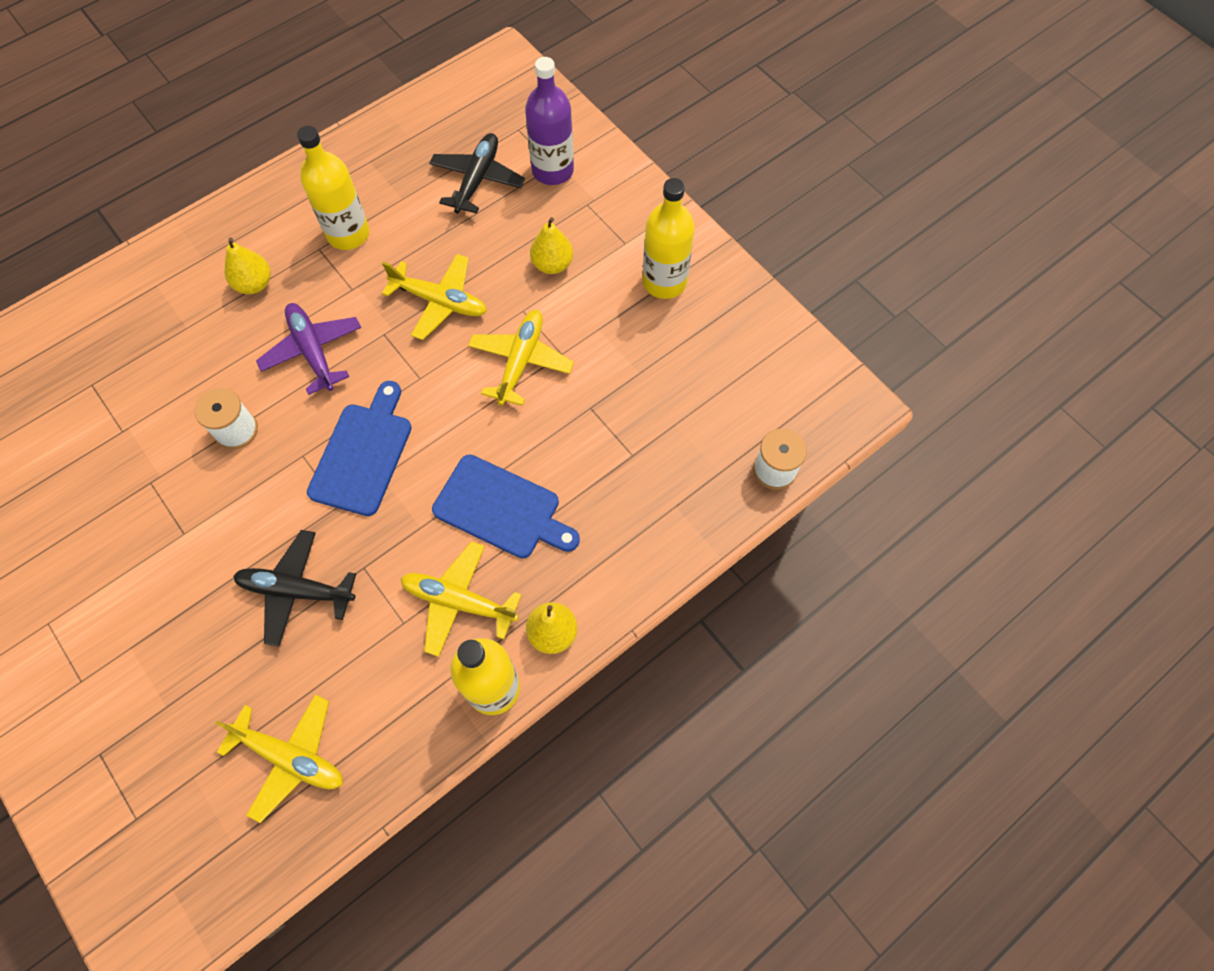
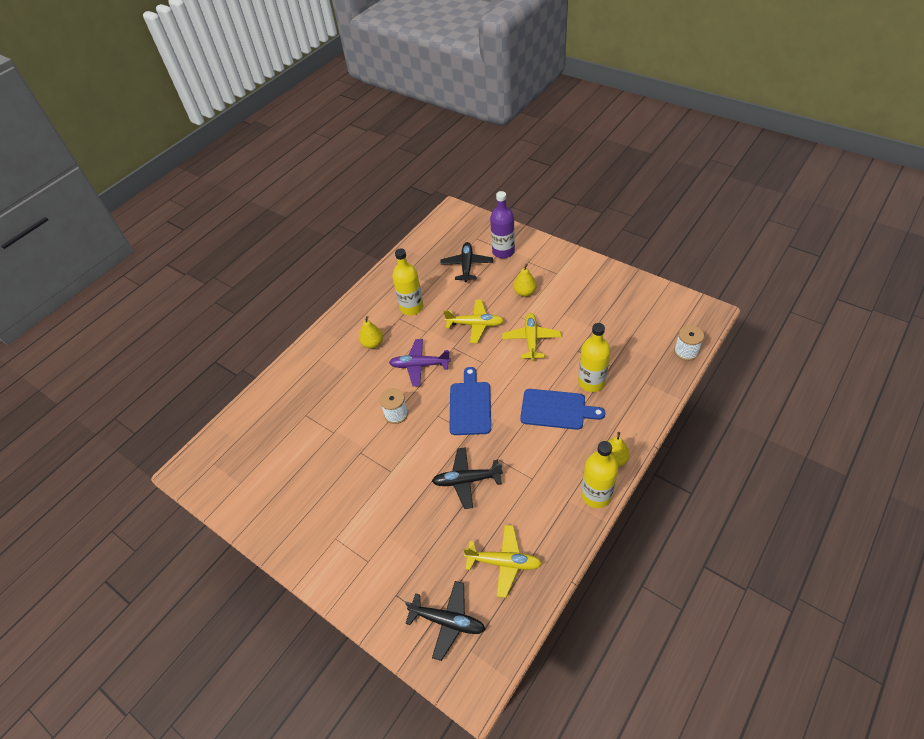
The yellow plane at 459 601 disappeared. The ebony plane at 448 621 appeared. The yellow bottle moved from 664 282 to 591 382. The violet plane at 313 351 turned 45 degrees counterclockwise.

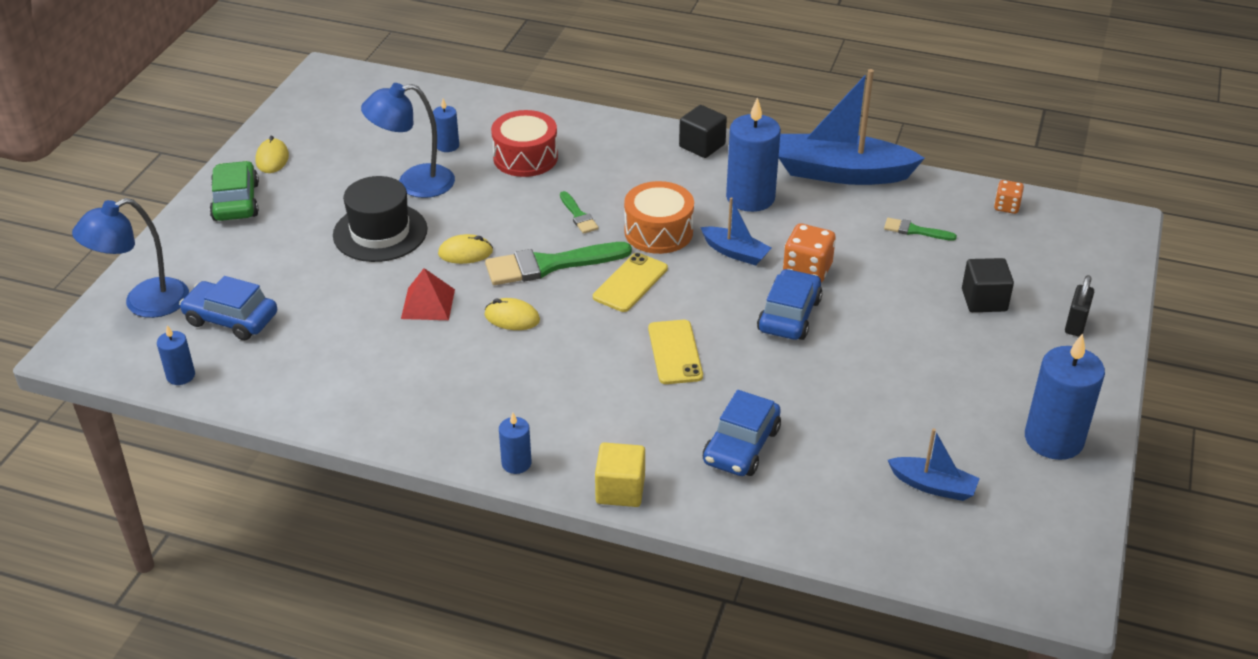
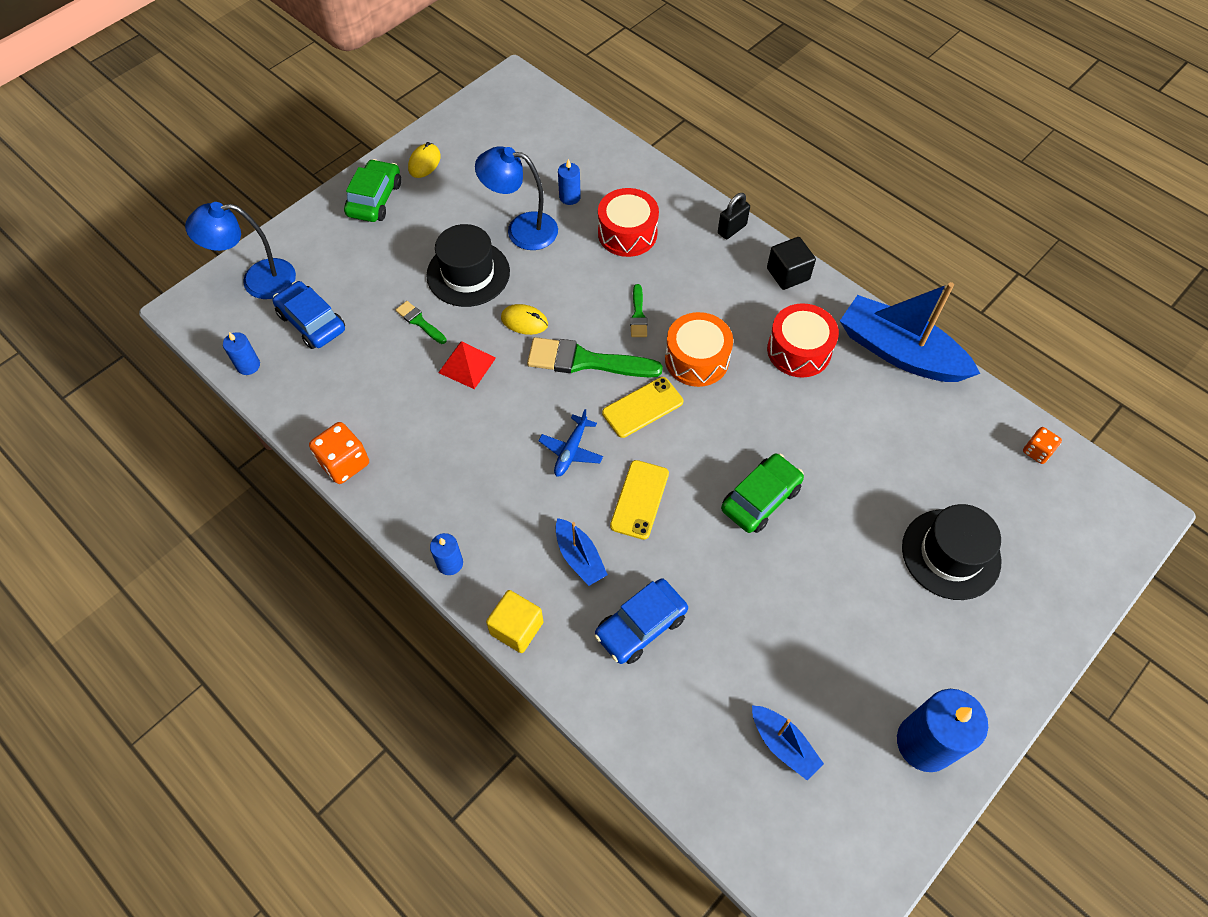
The yellow mouse at 512 318 disappeared. The royal blue plane at 571 450 appeared. The royal blue sailboat moved from 735 252 to 579 557. The orange game die moved from 807 270 to 344 463. The green paint brush moved from 915 230 to 419 322. The ebony lock moved from 1075 324 to 732 229. The royal blue pillar candle at 750 198 was replaced by the red snare drum at 799 350. The ebony solid cube at 984 300 was replaced by the ebony hat at 951 554. The royal blue automobile at 789 315 became the green automobile at 760 498.

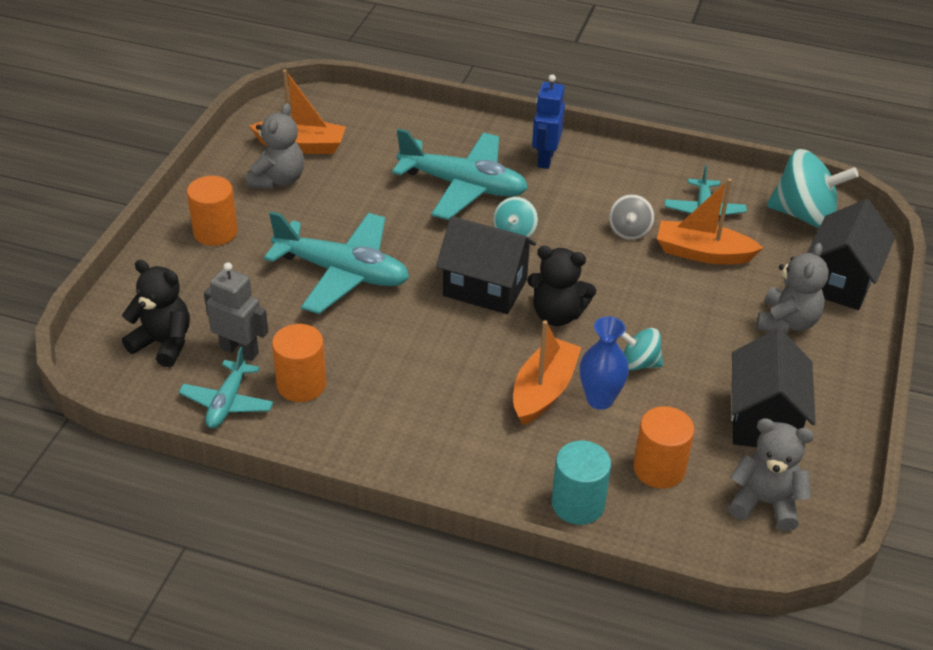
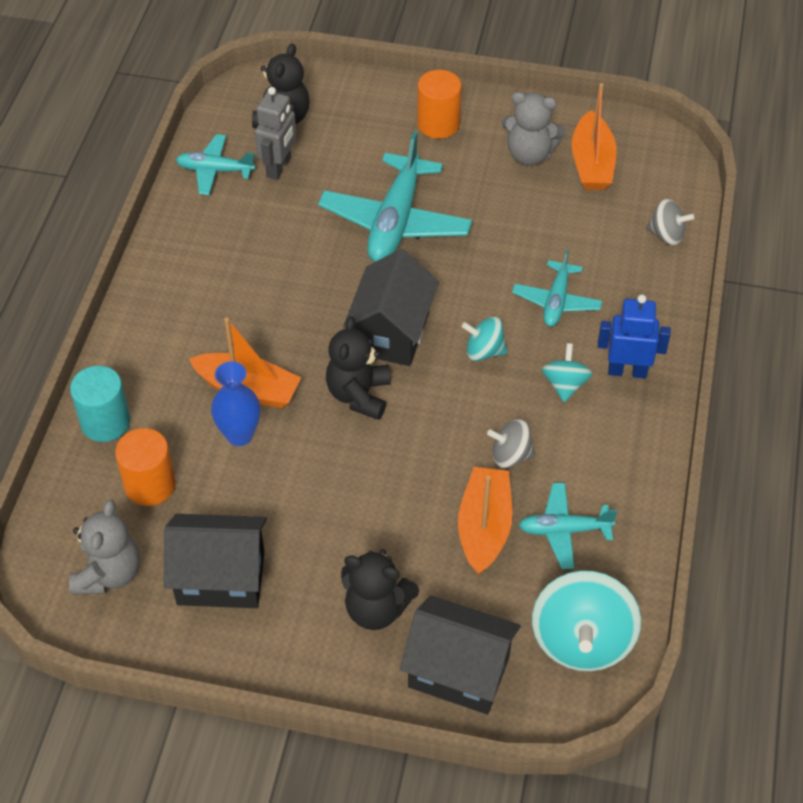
The orange cylinder shape at 301 384 disappeared. The gray spinning top at 666 235 appeared. The aqua spinning top moved from 639 363 to 565 384. The gray teddy bear at 787 322 became the ebony teddy bear at 376 608. The aqua plane at 463 186 changed to 0.56 times the size.

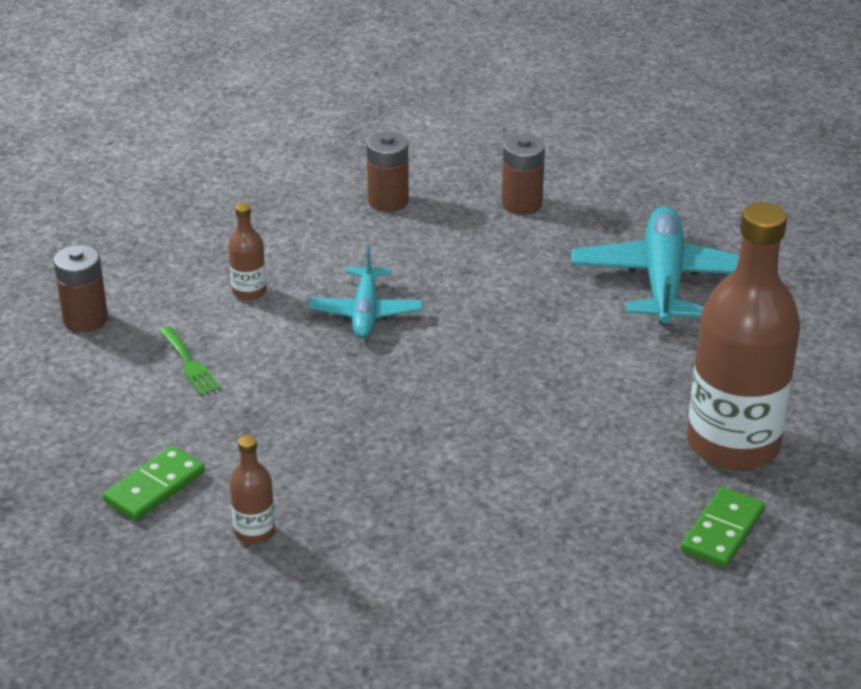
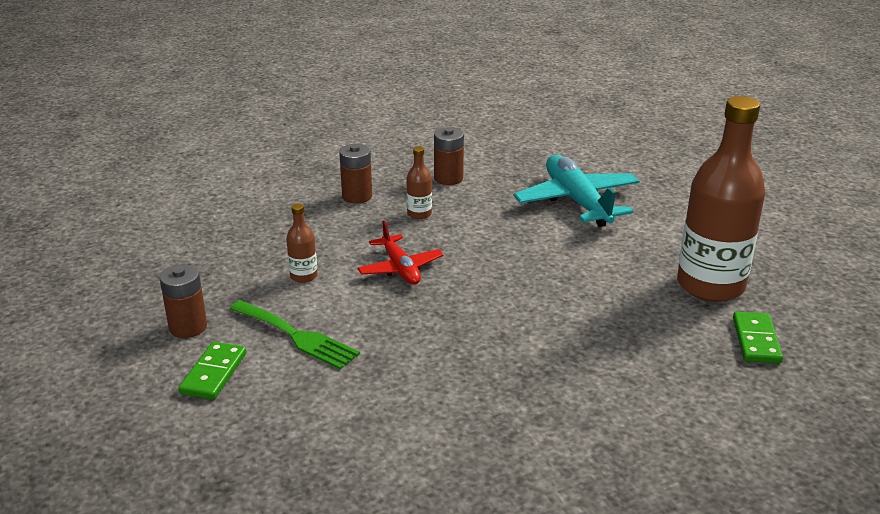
The green domino tile moved from 155 487 to 214 373. The brown bottle moved from 254 532 to 419 214. The aqua plane at 365 313 became the red plane at 400 268. The green table fork at 189 364 changed to 1.64 times the size.

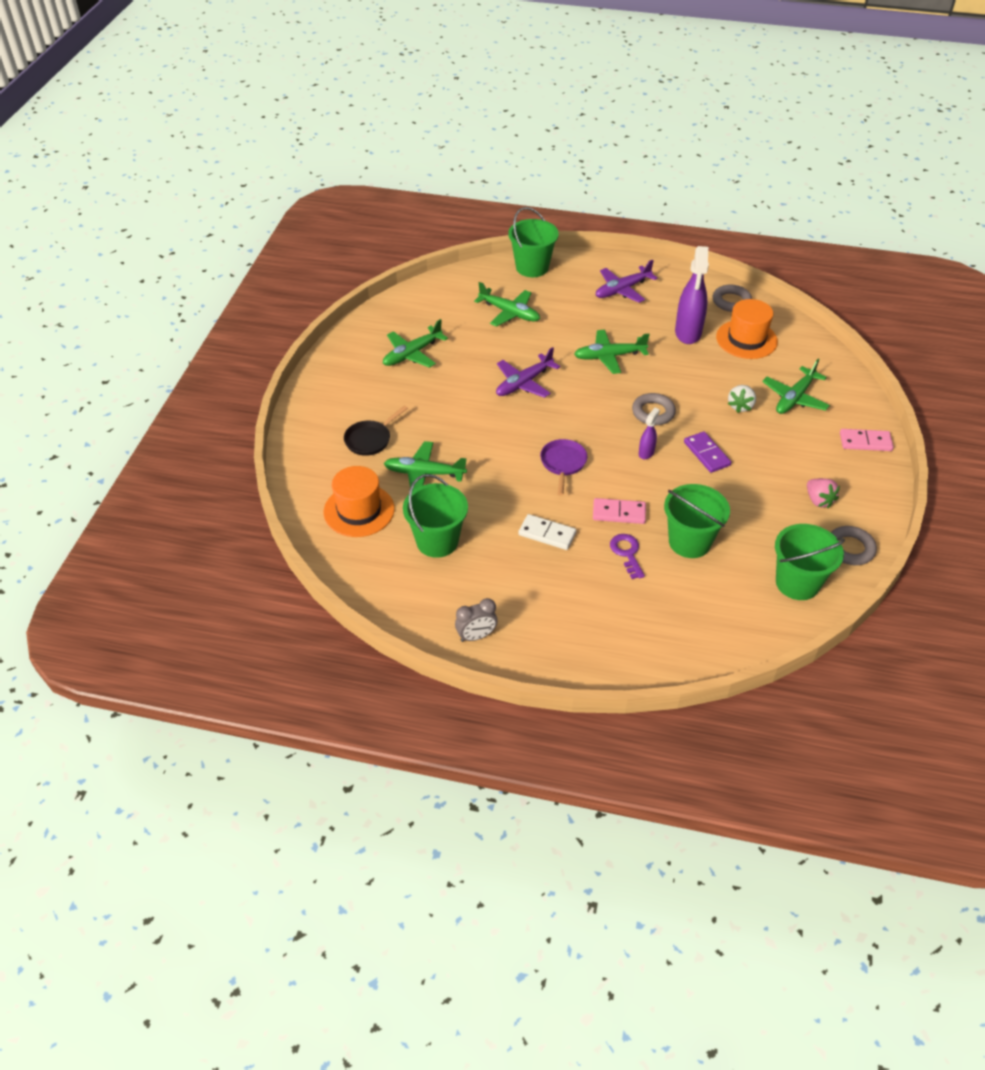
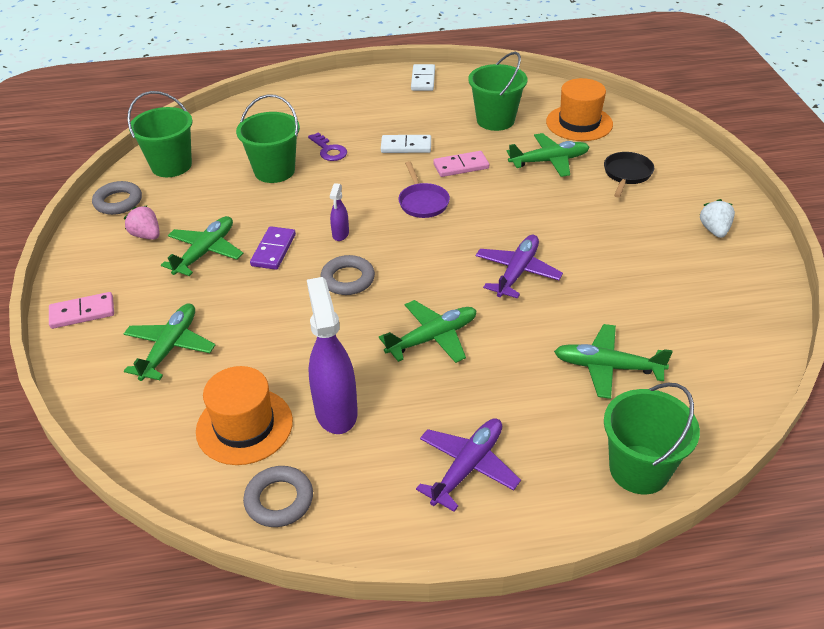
The green plane moved from 412 354 to 205 252. The rosy domino tile moved from 619 513 to 461 166. The white strawberry moved from 740 406 to 714 230. The gray bedside clock at 476 636 was replaced by the white domino tile at 423 80. The violet domino tile at 707 454 turned 60 degrees clockwise.

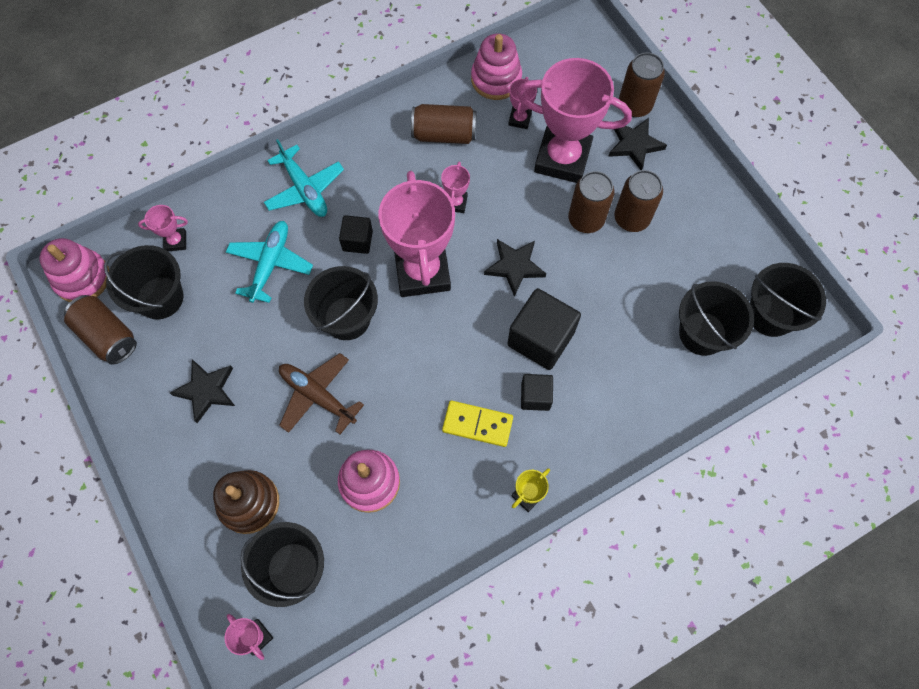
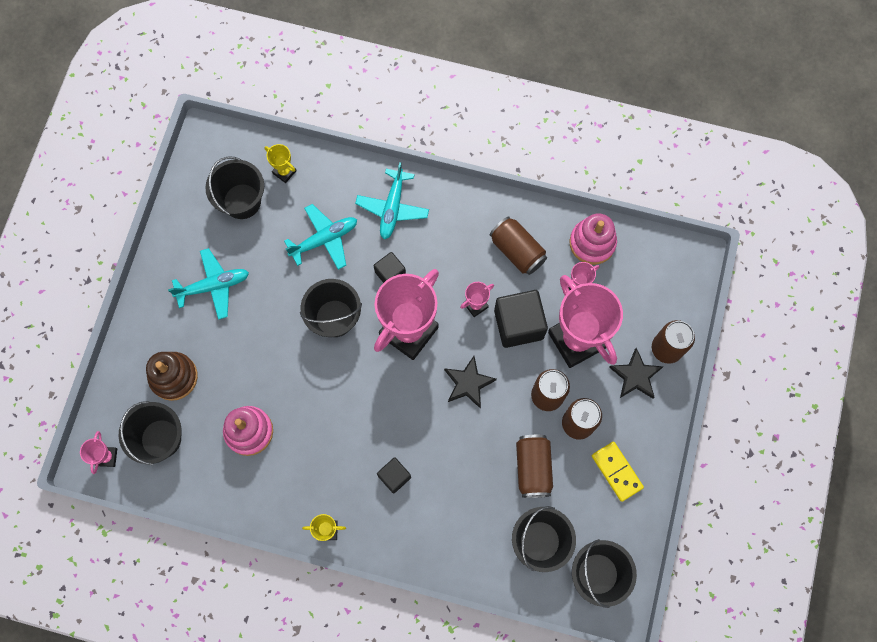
The rosy ring stacker at 82 278 disappeared. The brown plane at 317 396 disappeared. The brown soda can moved from 107 336 to 533 468. The yellow domino tile moved from 477 424 to 617 471. The ebony solid cube moved from 541 338 to 518 324. The ebony star shape at 206 390 was replaced by the aqua plane at 214 286. The rosy prize cup at 176 241 became the yellow prize cup at 284 172.

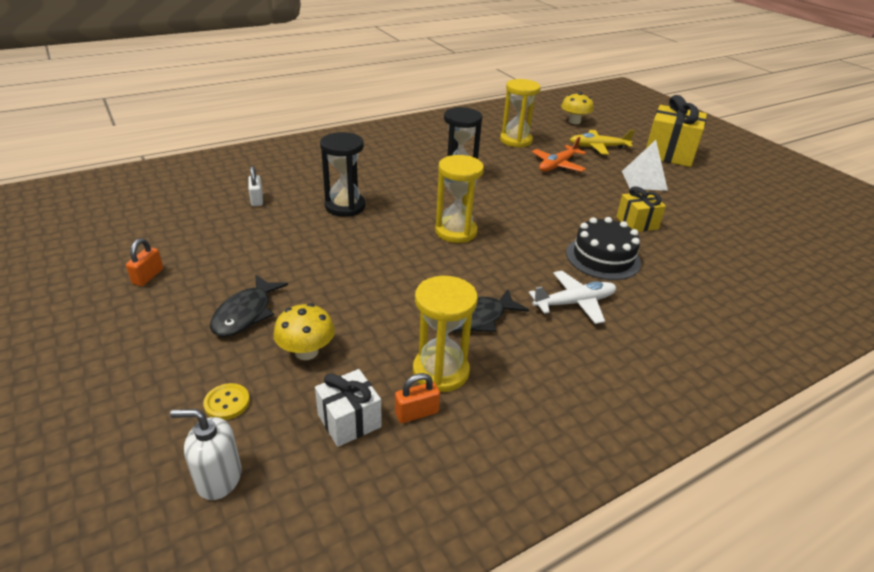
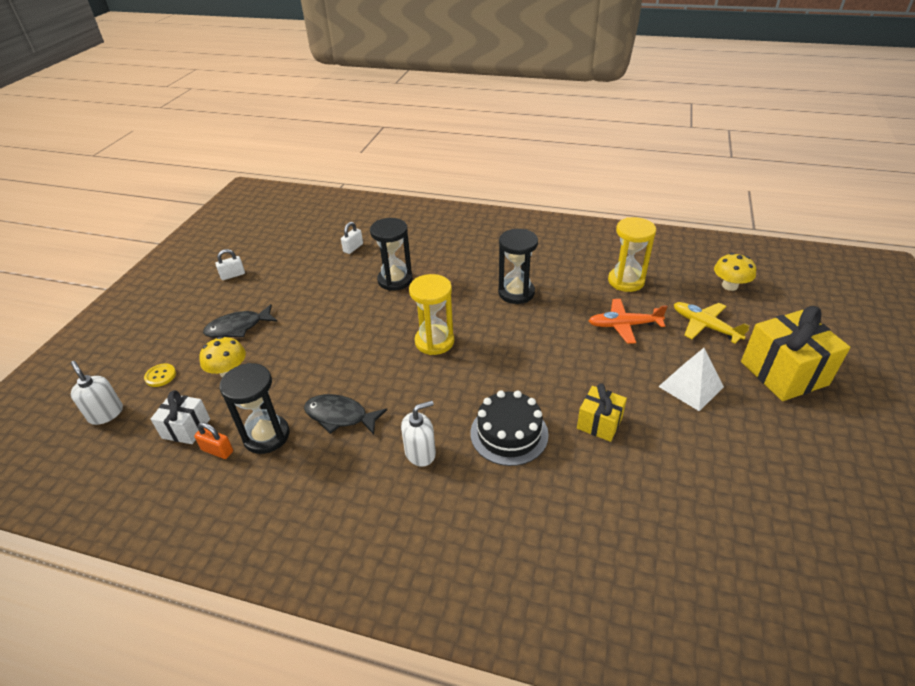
The white plane at 574 303 was replaced by the white pump bottle at 420 453. The orange lock at 148 276 became the white lock at 233 275. The yellow sandglass at 440 371 became the ebony sandglass at 266 436.

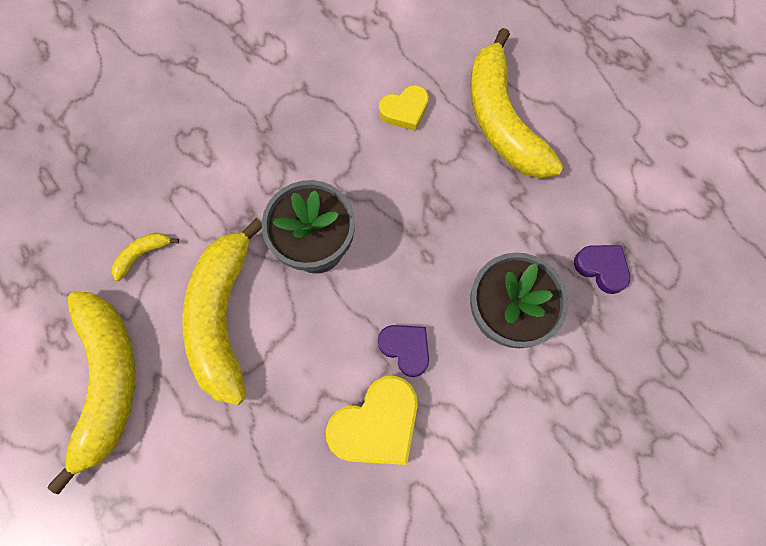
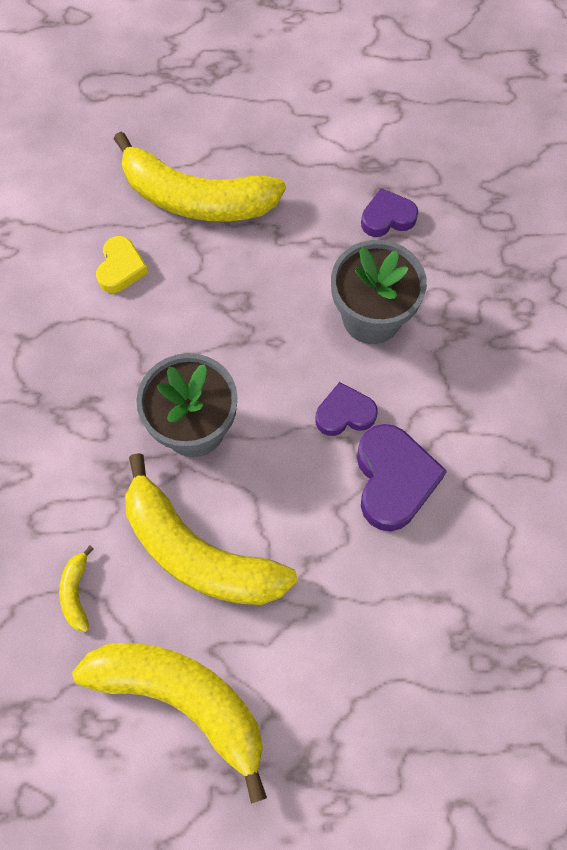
The yellow love heart at 376 424 became the violet love heart at 393 480.

